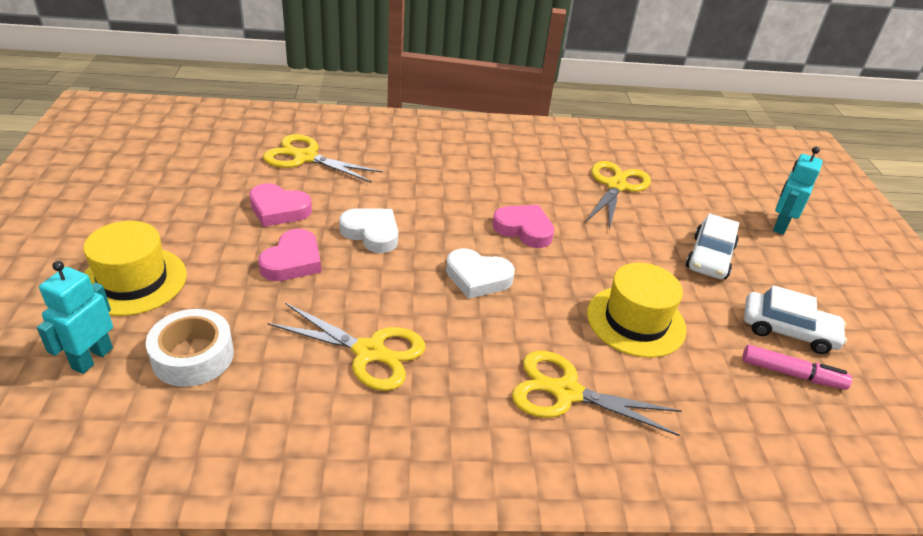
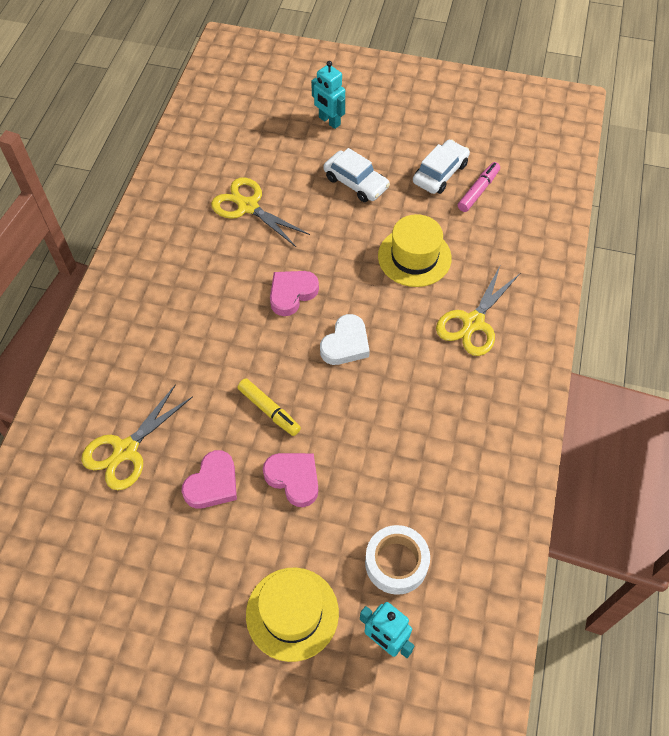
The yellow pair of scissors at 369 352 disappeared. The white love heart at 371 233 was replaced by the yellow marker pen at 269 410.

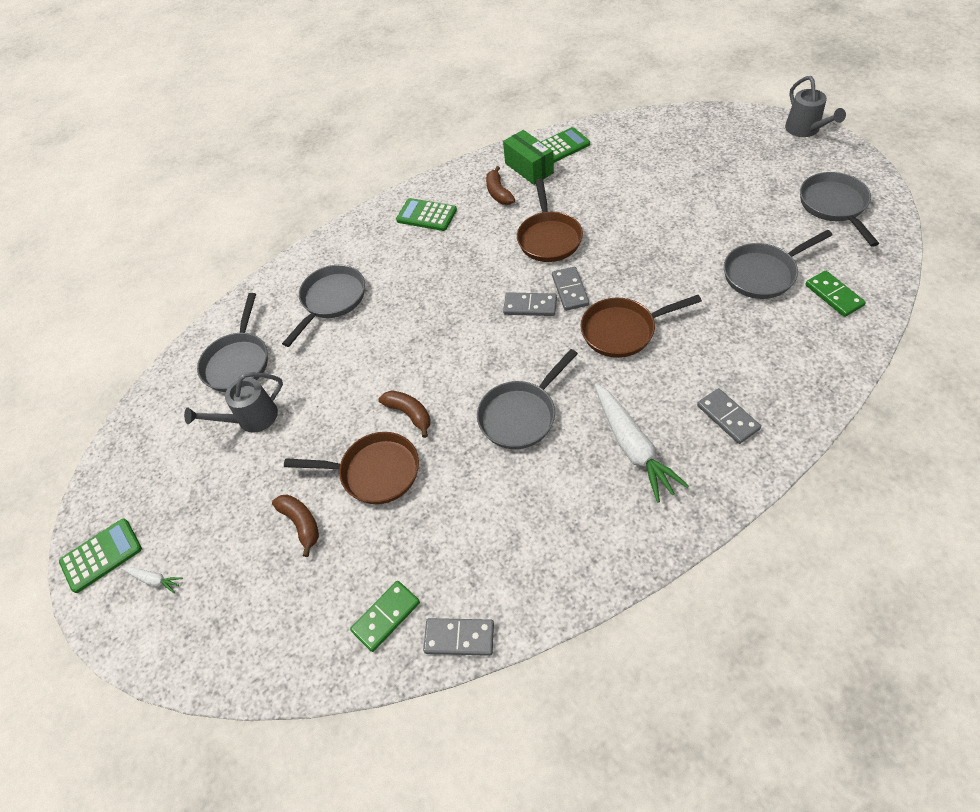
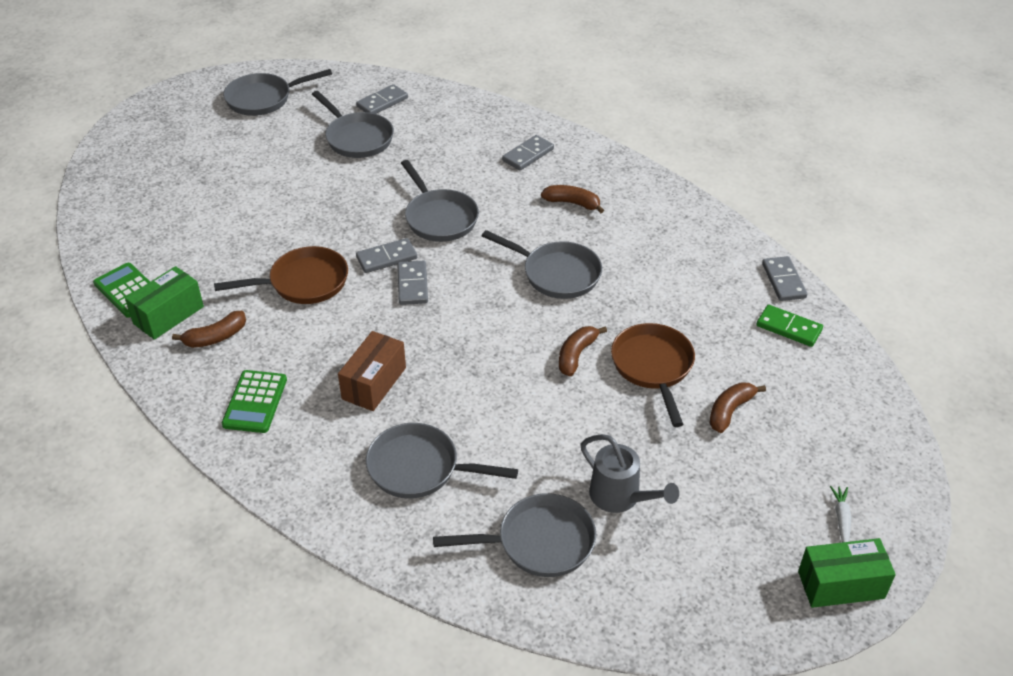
The gray watering can at 805 130 disappeared. The brown parcel at 374 383 appeared. The green adding machine at 101 555 was replaced by the green parcel at 841 585. The white carrot at 632 447 was replaced by the brown banana at 572 203. The brown frying pan at 622 331 became the gray frying pan at 439 218. The green domino tile at 833 295 became the gray domino tile at 382 102.

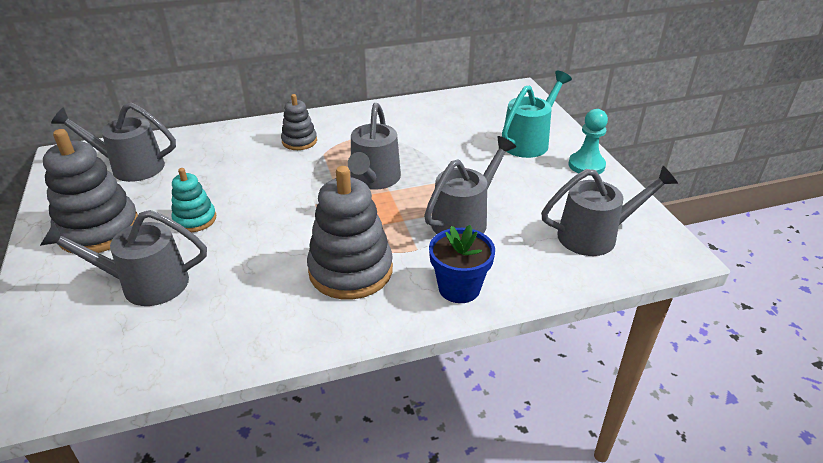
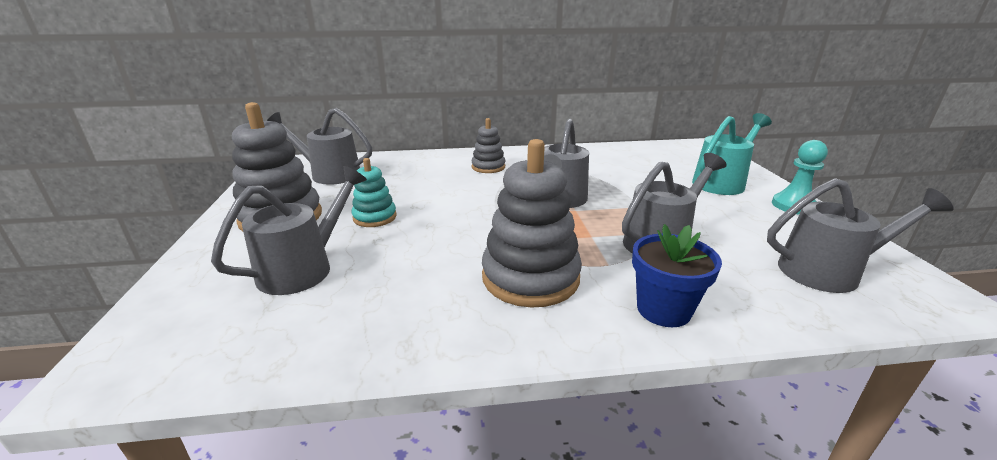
The gray watering can at 144 284 turned 120 degrees clockwise.

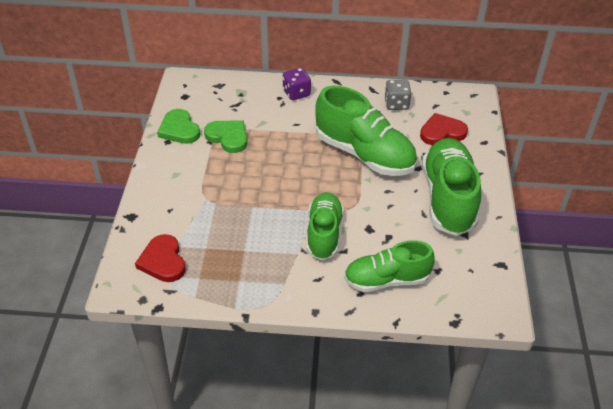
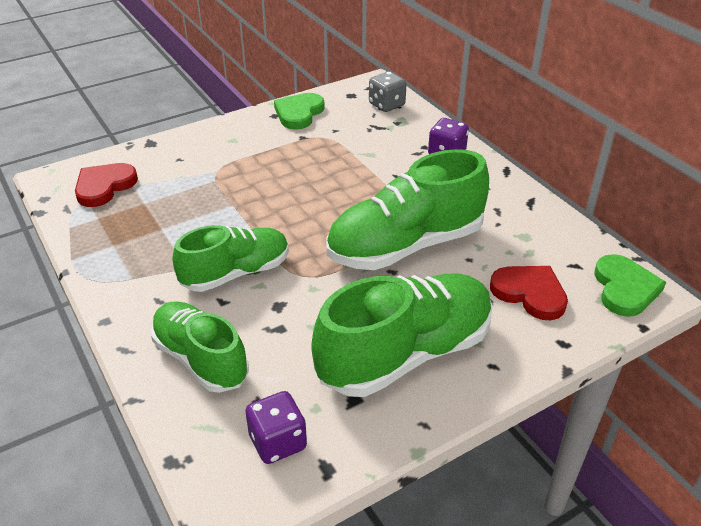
The violet game die at 278 442 appeared. The green love heart moved from 228 137 to 624 288. The gray game die moved from 396 104 to 386 105. The green sneaker at 364 154 turned 60 degrees clockwise.

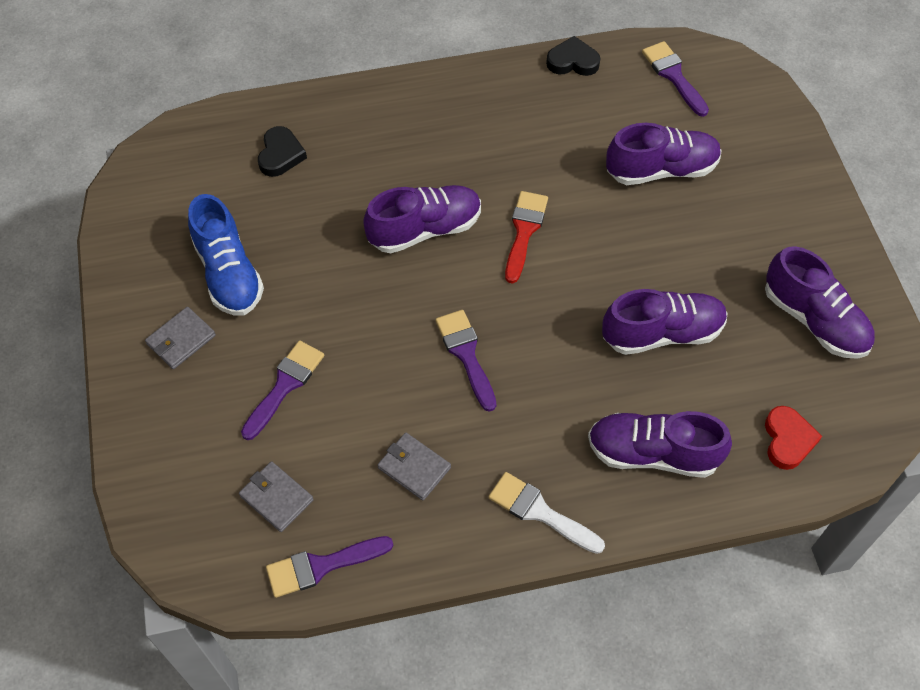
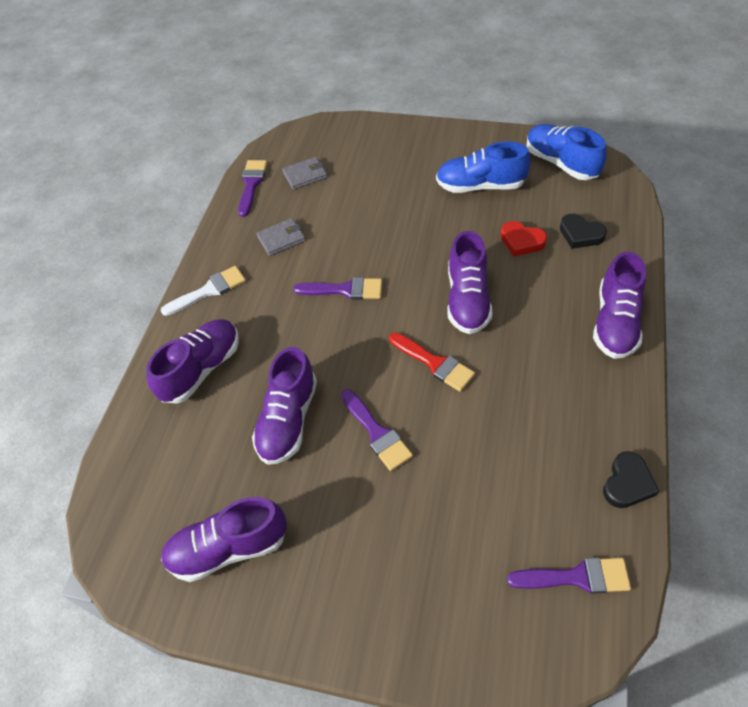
The gray billfold at 181 340 disappeared. The royal blue sneaker at 561 163 appeared. The violet paint brush moved from 285 385 to 377 433. The violet sneaker moved from 661 170 to 615 322. The red love heart moved from 788 440 to 521 241.

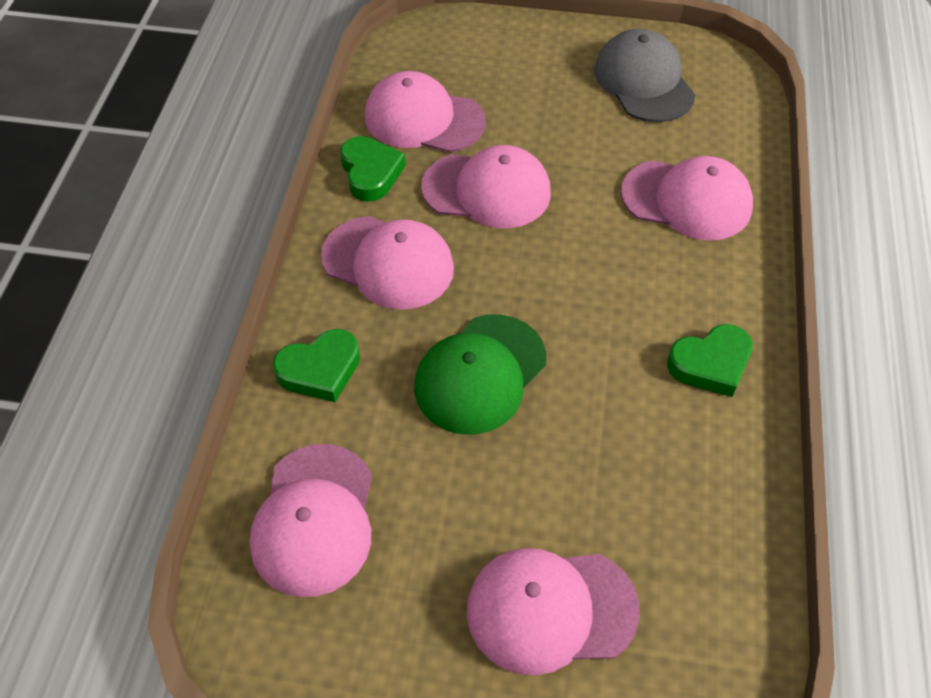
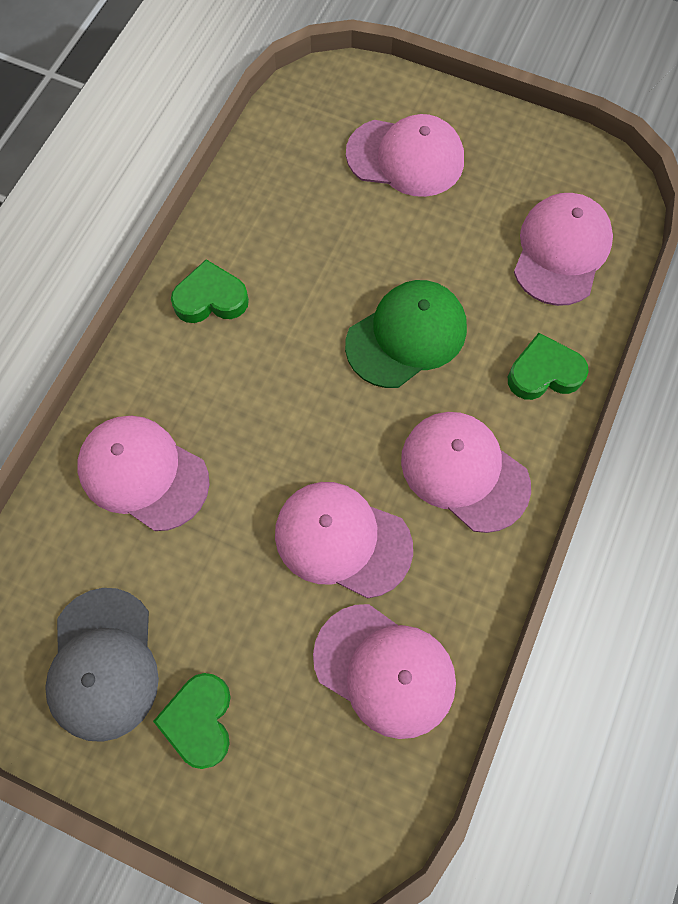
The green love heart moved from 370 173 to 199 720.

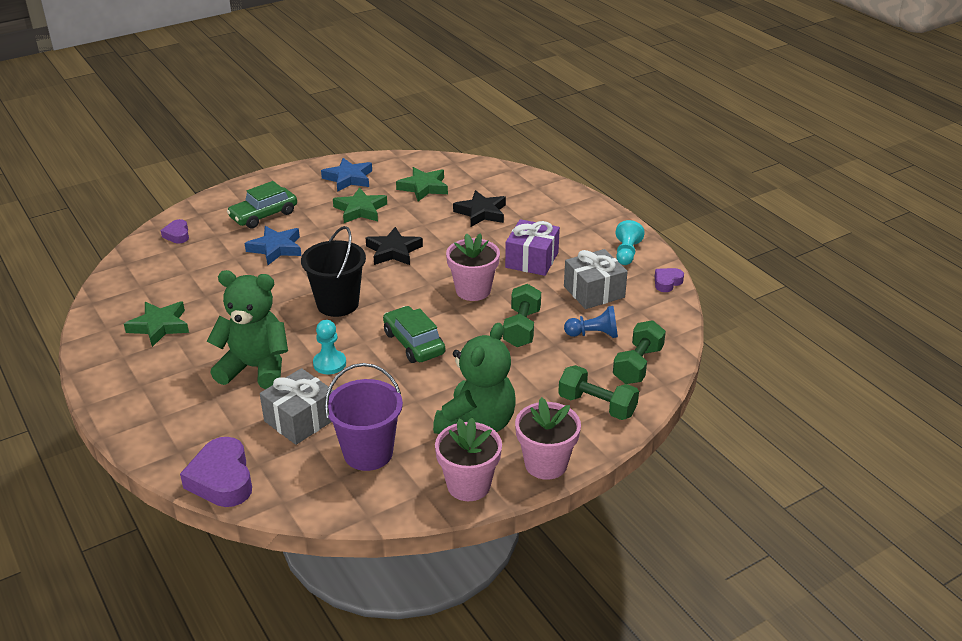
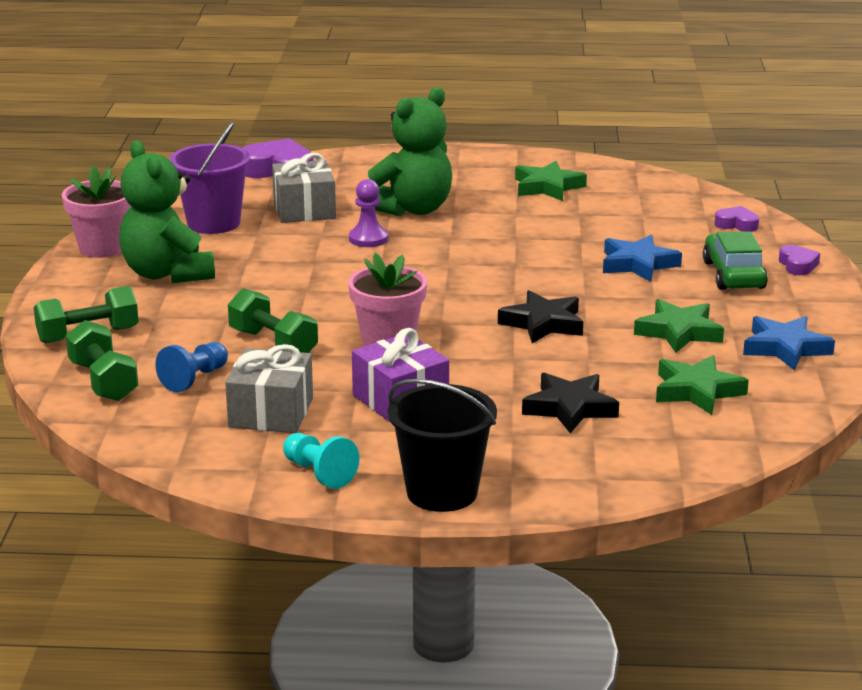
The green automobile at 413 343 disappeared. The rosy plant pot at 546 464 disappeared. The ebony bucket moved from 337 304 to 442 492. The violet love heart moved from 667 282 to 797 265. The aqua game pawn at 329 363 became the violet game pawn at 368 239.

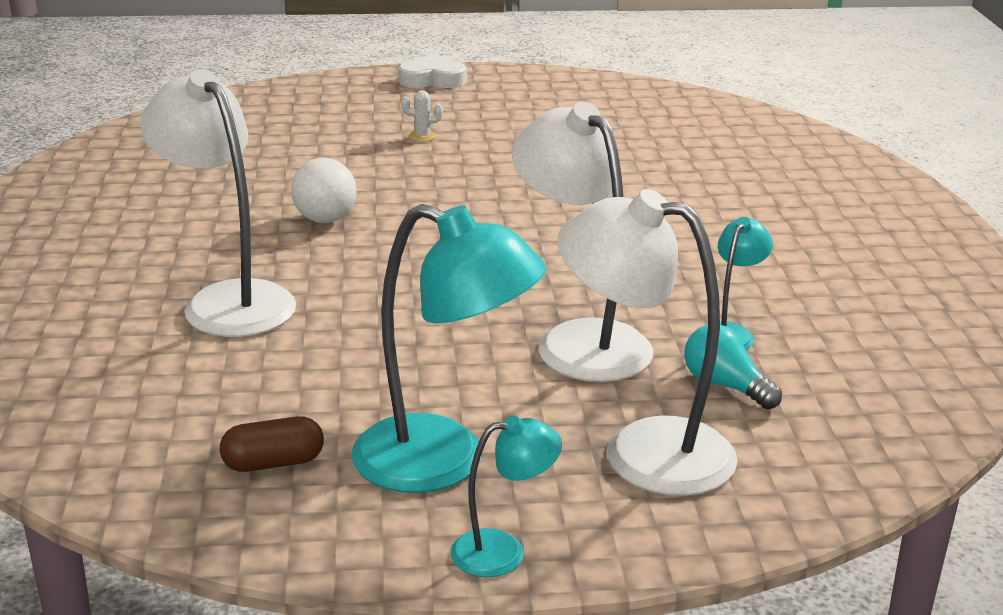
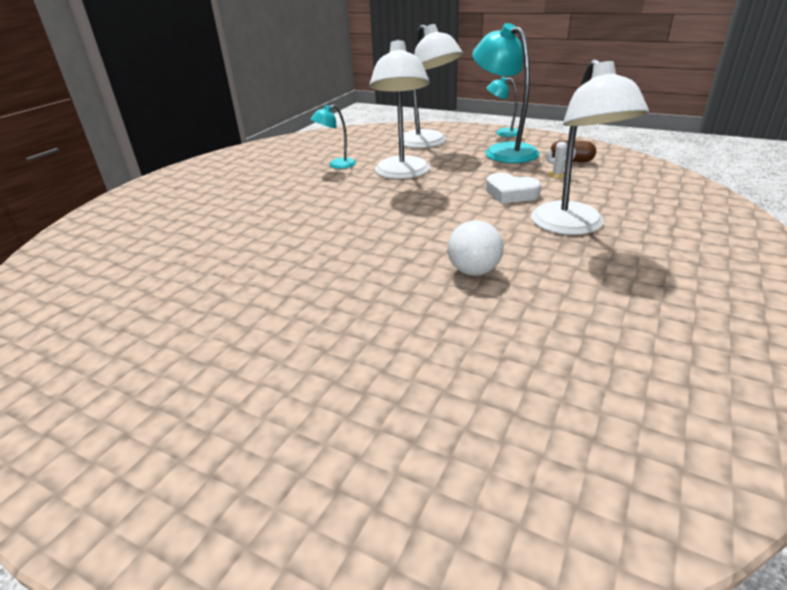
The aqua lightbulb at 725 386 disappeared. The white love heart moved from 432 79 to 510 193. The white saguaro cactus moved from 422 136 to 557 174.

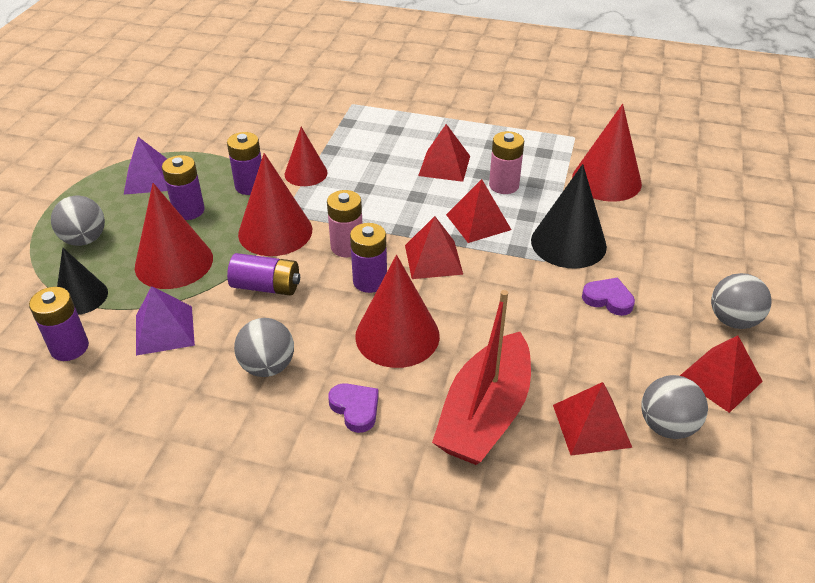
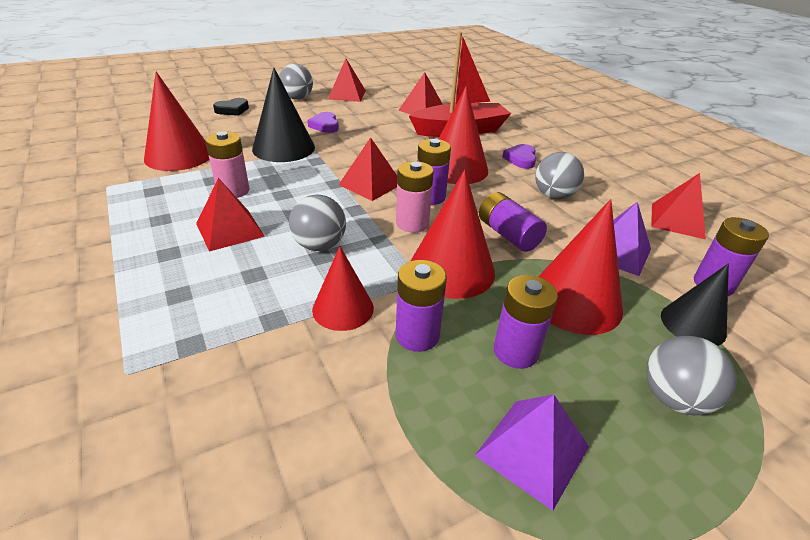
The ebony love heart at 232 110 appeared. The red solid pyramid moved from 478 222 to 677 220. The gray ball moved from 667 426 to 319 245.

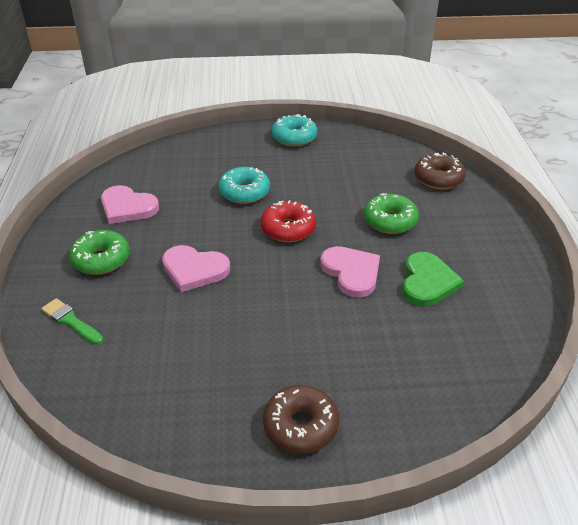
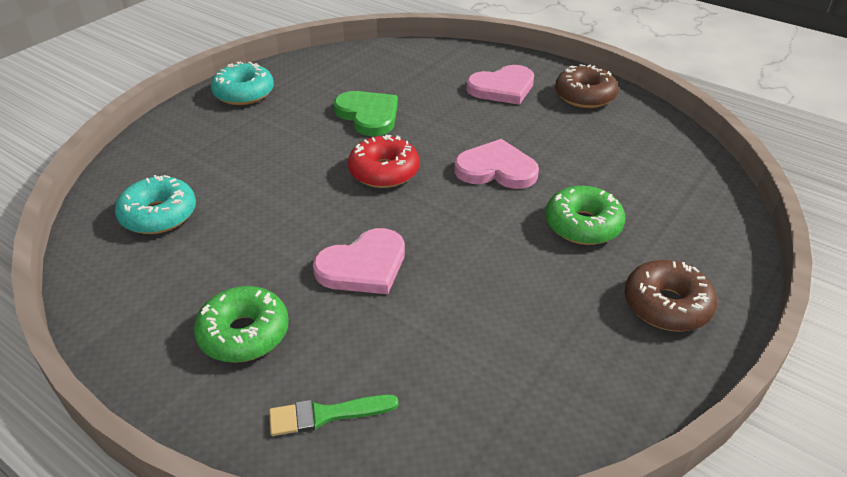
The rosy love heart moved from 127 207 to 502 88. The aqua glazed donut moved from 244 192 to 159 215. The green glazed donut moved from 390 221 to 583 225. The green love heart moved from 427 282 to 368 115. The brown glazed donut moved from 438 178 to 584 96.

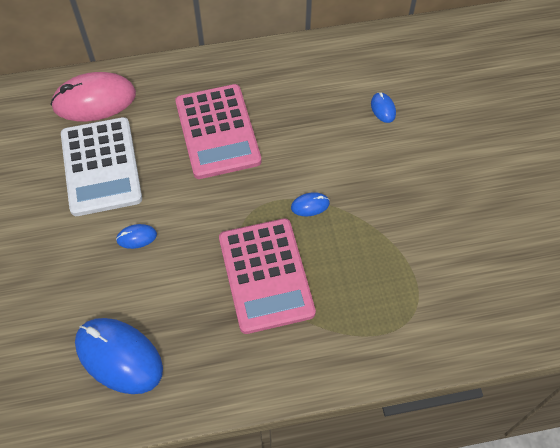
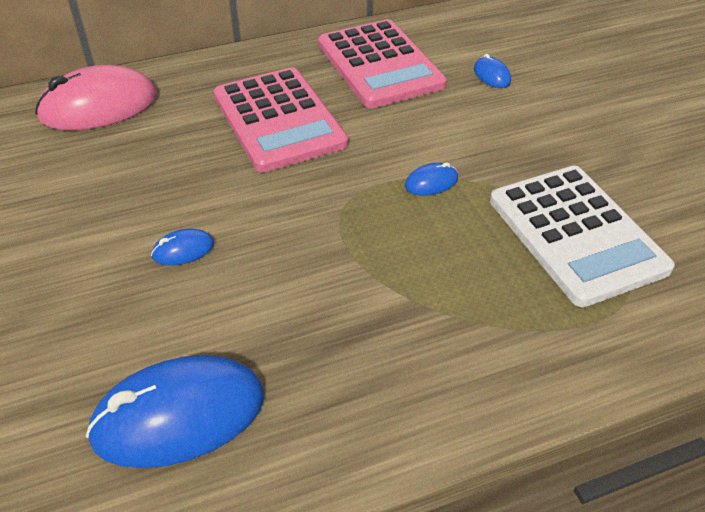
The white adding machine moved from 101 166 to 576 234. The rosy adding machine moved from 266 275 to 380 65. The royal blue mouse at 119 357 turned 45 degrees counterclockwise.

